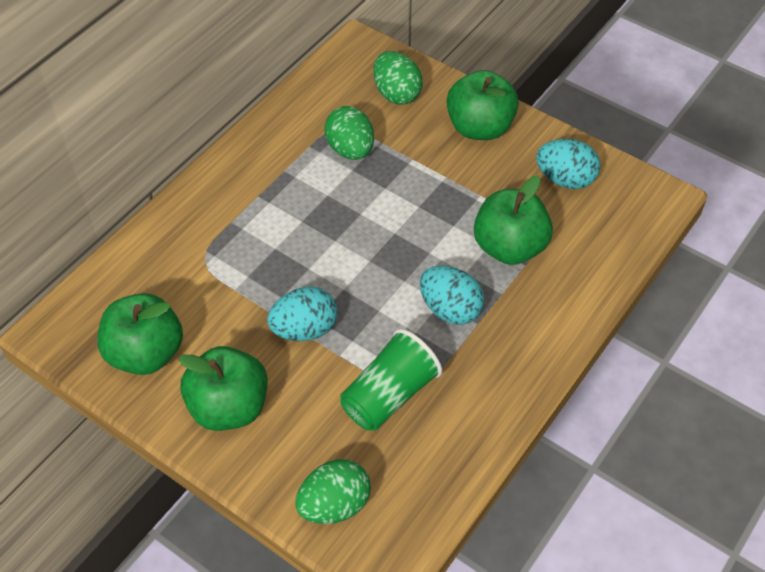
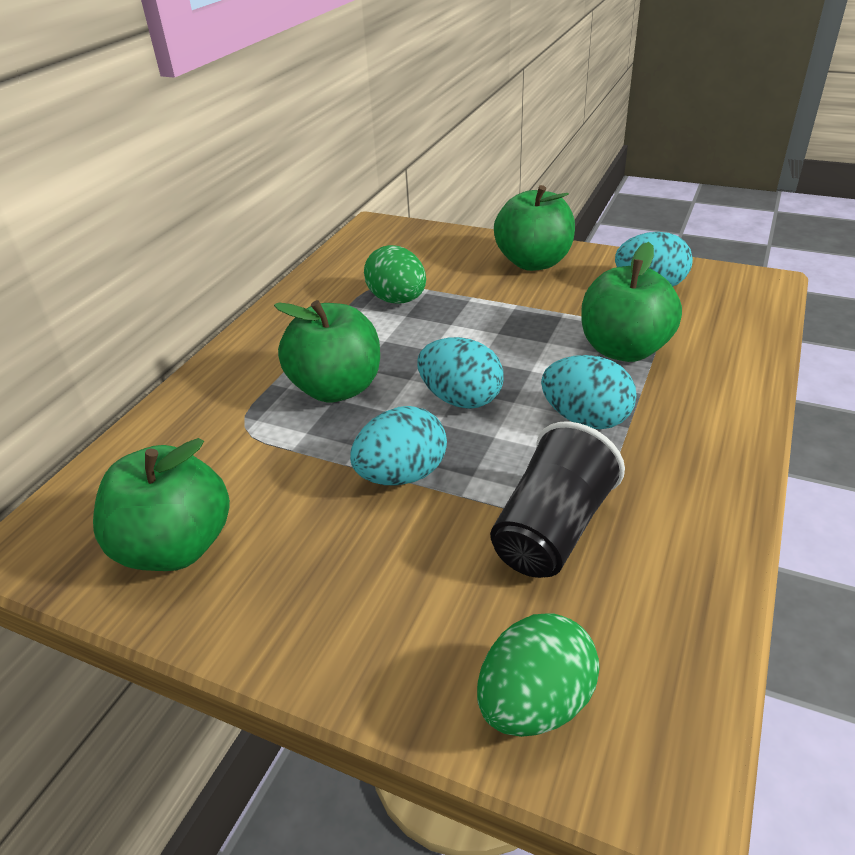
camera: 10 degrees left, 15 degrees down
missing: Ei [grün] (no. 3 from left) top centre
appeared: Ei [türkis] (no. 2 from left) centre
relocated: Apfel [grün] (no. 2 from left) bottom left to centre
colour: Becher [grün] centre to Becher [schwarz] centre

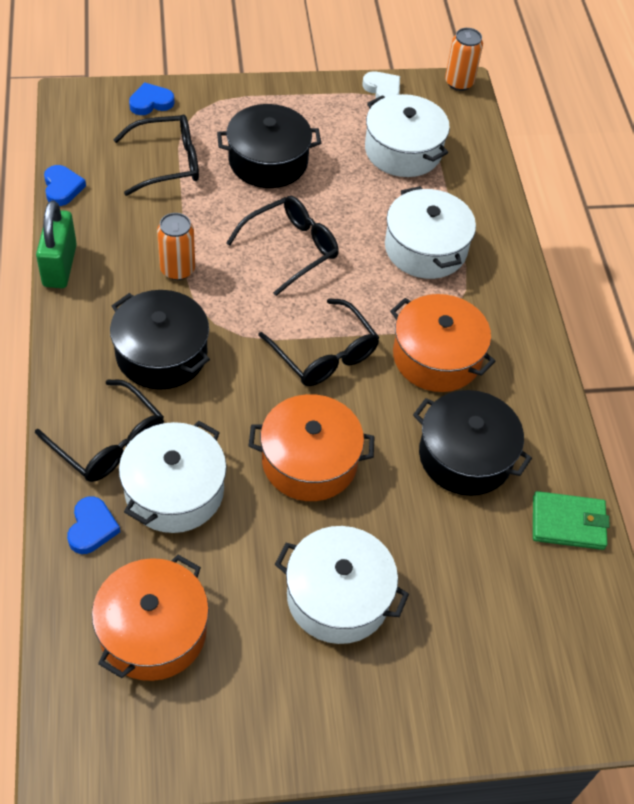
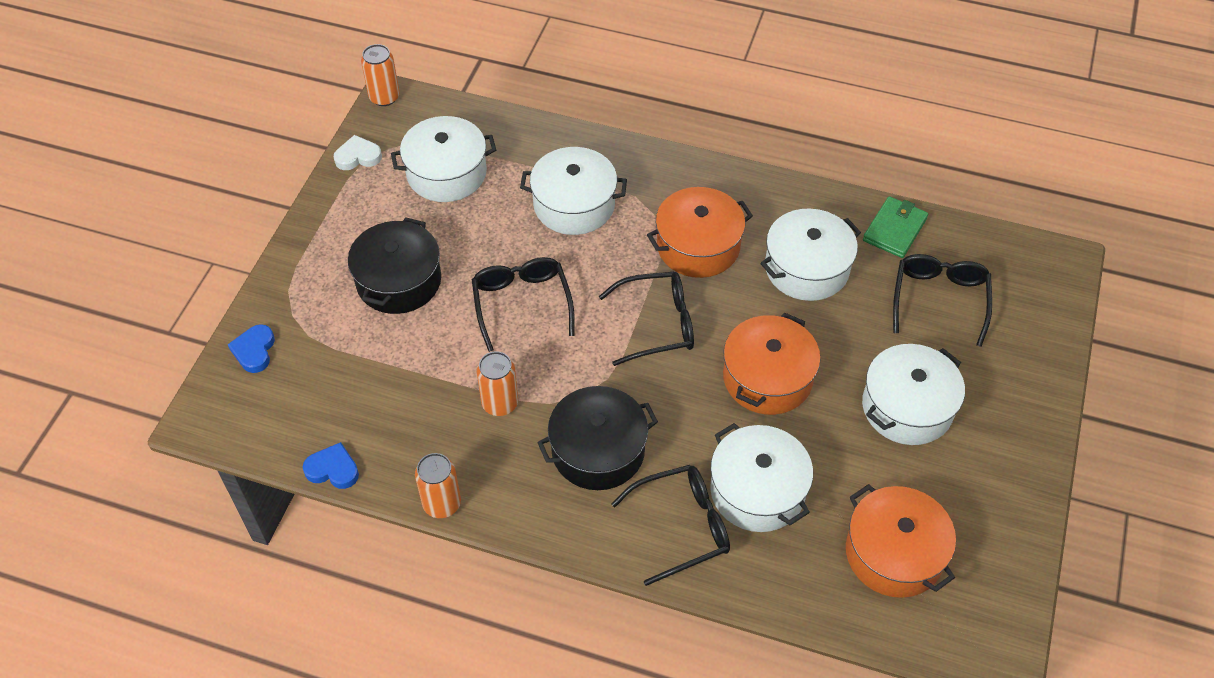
camera: 60 degrees left, 0 degrees up
missing: Herz [blau] (no. 2 from left) middle left
relocated: Brille [schwarz] (no. 2 from left in the first image) top left to Brille [schwarz] (no. 4 from left) middle right
exchanged: Vorhängeschloss [grün] top left to Dose [orange] (no. 2 from left) bottom centre
colour: Kochtopf [schwarz] (no. 3 from left) middle right to Kochtopf [weiß] (no. 4 from left) middle right

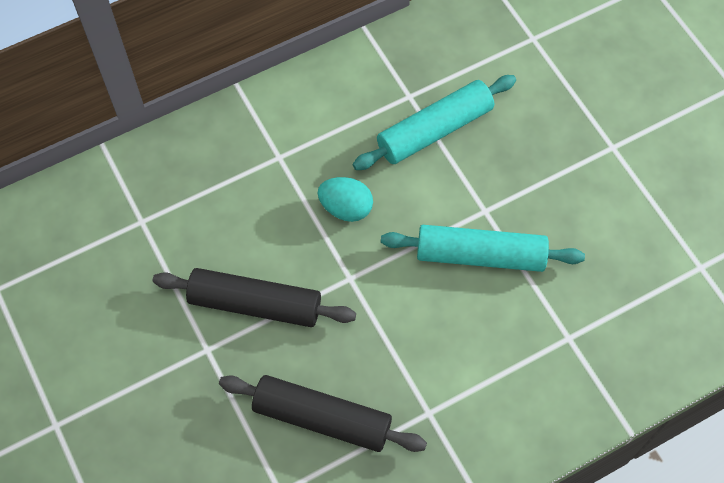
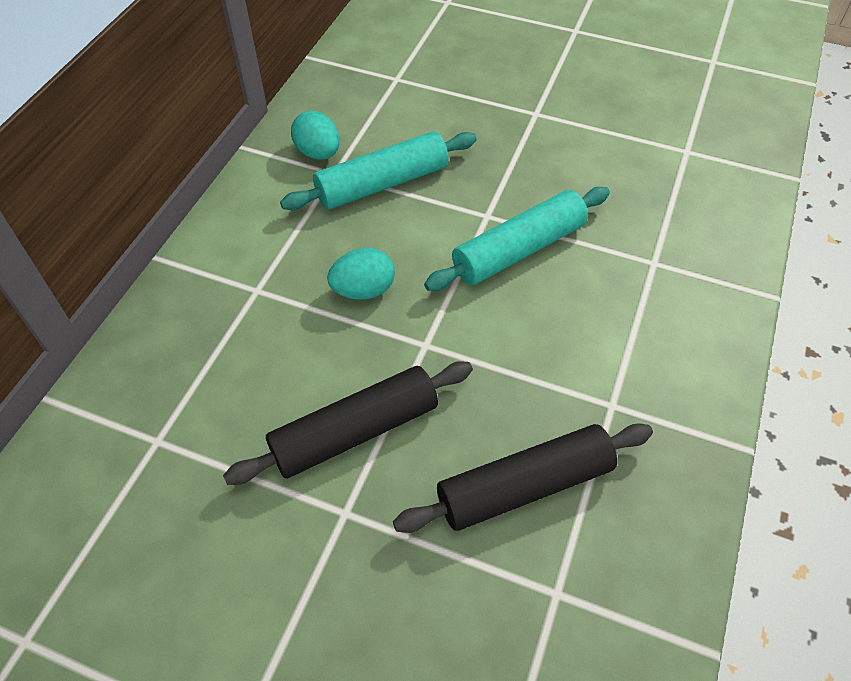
camera: 40 degrees left, 10 degrees down
appeared: Ei [türkis] (no. 1 from left) top centre
spun: Nudelholz [türkis] (no. 1 from left) top centre = top centre 45 degrees clockwise

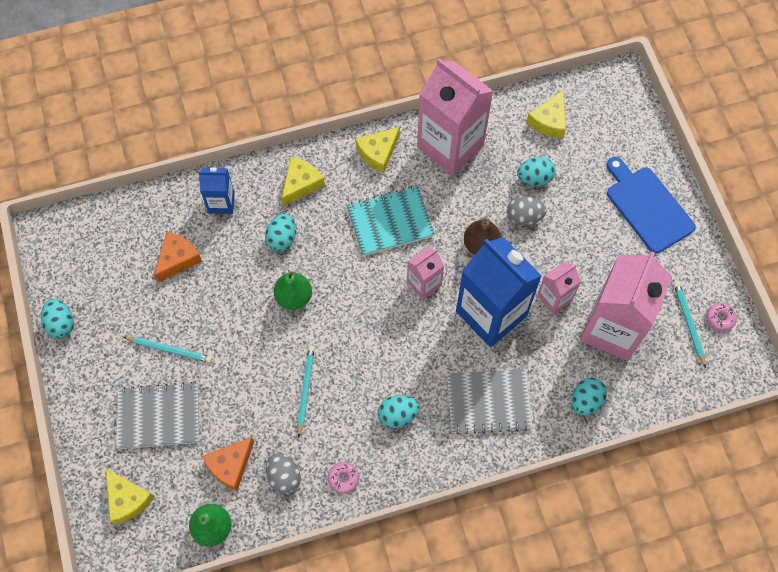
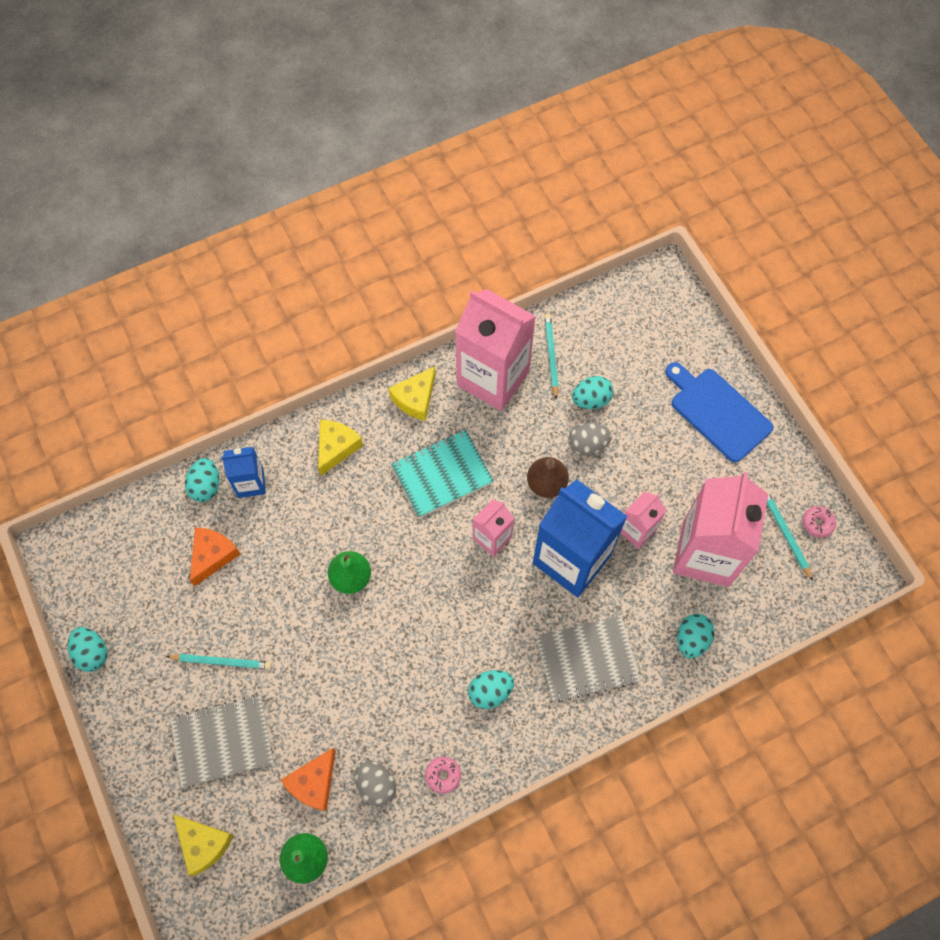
camera: 10 degrees left, 0 degrees up
missing: Käse [gelb] (no. 4 from left) top right
relocated: Ei [türkis] (no. 2 from left) centre to middle left; Bleistift [türkis] (no. 2 from left) bottom centre to centre

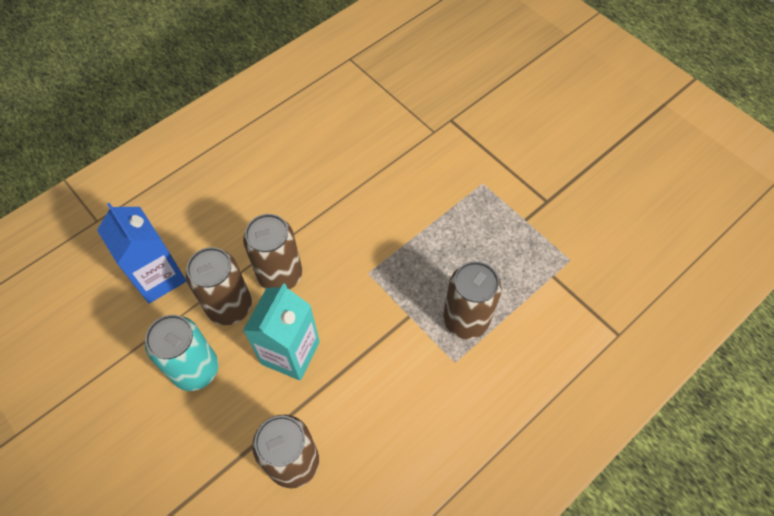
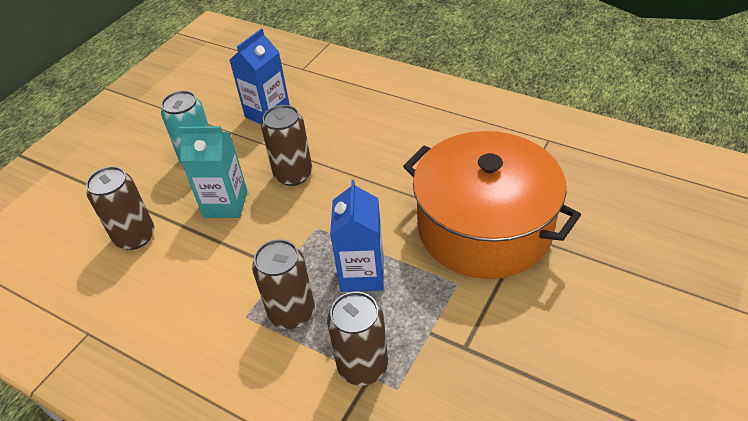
camera: 75 degrees right, 15 degrees down
appeared: Kochtopf [orange] centre; Getränkekarton [blau] (no. 2 from left) centre
relocated: Dose [braun] (no. 1 from left in the first image) middle left to Dose [braun] (no. 4 from left) bottom centre

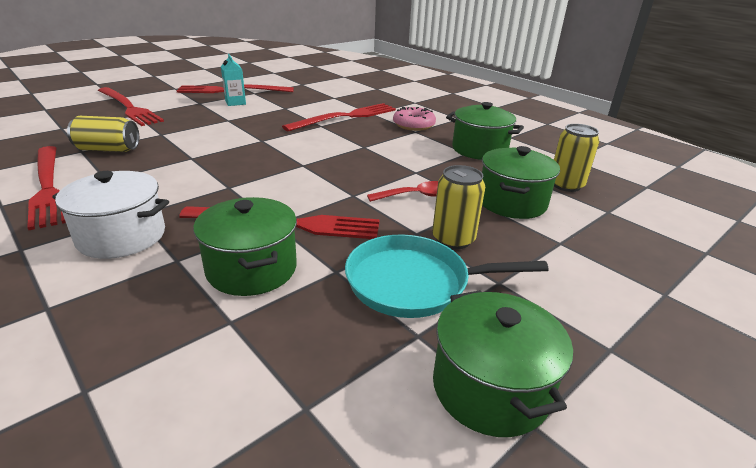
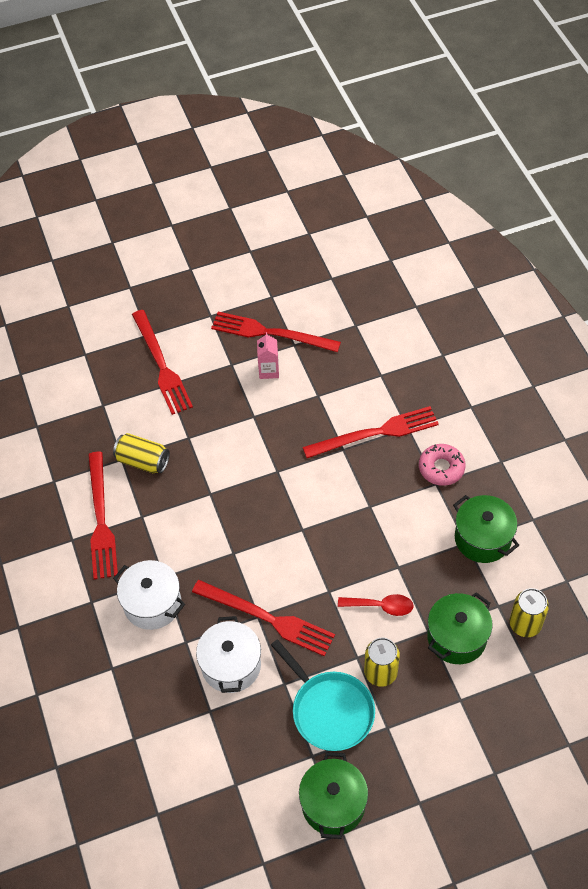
camera: 25 degrees right, 25 degrees up
colour: Getränkekarton [türkis] top left to Getränkekarton [rosa] centre; Kochtopf [grün] (no. 1 from left) middle left to Kochtopf [weiß] (no. 2 from left) bottom centre
spun: Pfanne [türkis] centre = bottom centre 150 degrees counterclockwise

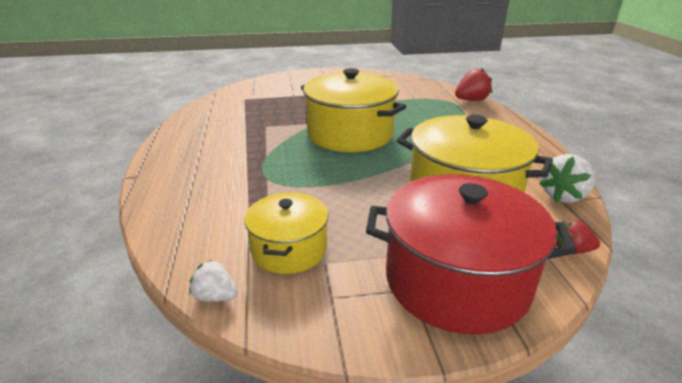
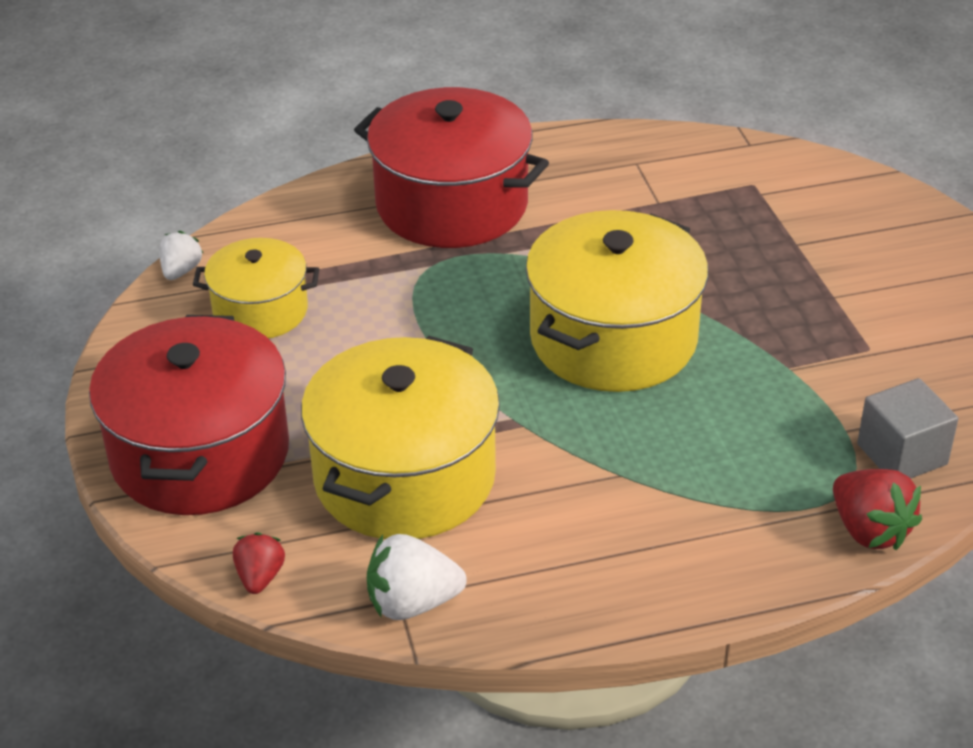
camera: 85 degrees right, 10 degrees up
appeared: Kochtopf [rot] (no. 2 from left) top centre; Kubus [grau] middle right
spun: Erdbeere [weiß] (no. 2 from left) middle right = bottom centre 45 degrees counterclockwise

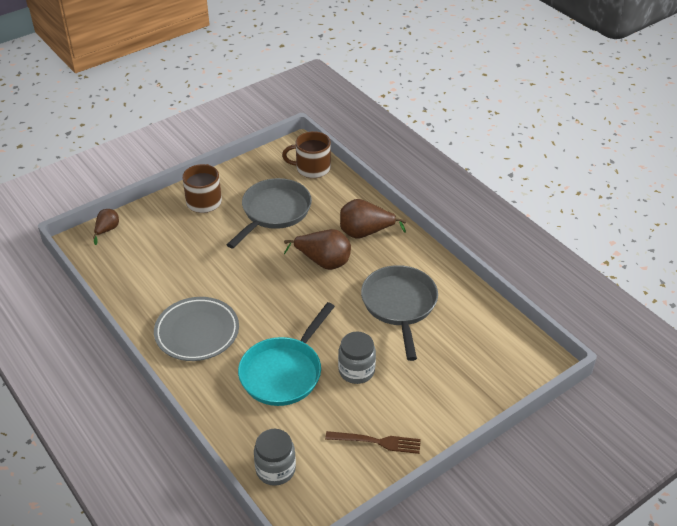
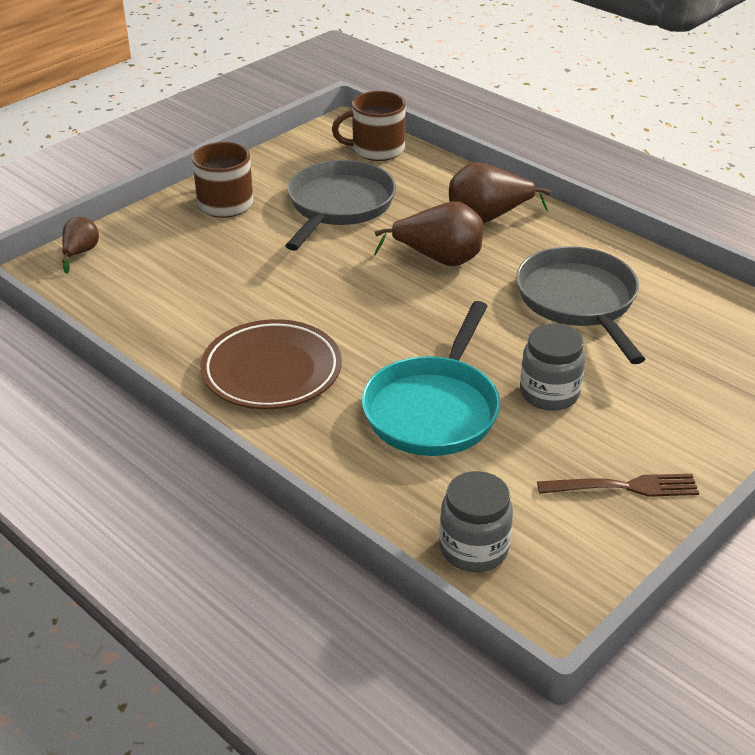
camera: 10 degrees left, 5 degrees down
colour: Teller [grau] middle left to Teller [braun] centre

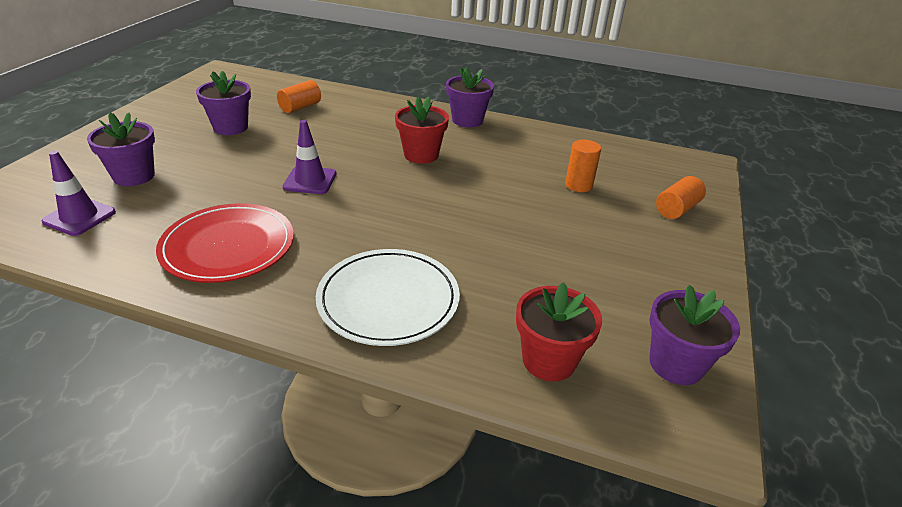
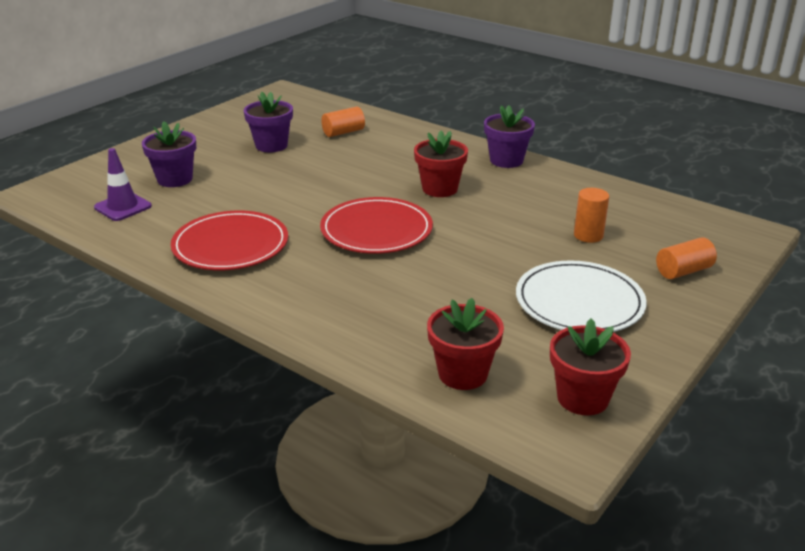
camera: 20 degrees right, 5 degrees down
missing: Leitkegel [lila] (no. 2 from left) top centre
appeared: Teller [rot] (no. 2 from left) centre
relocated: Teller [weiß] centre to middle right
colour: Blumentopf [lila] (no. 4 from left) middle right to Blumentopf [rot] (no. 3 from left) middle right

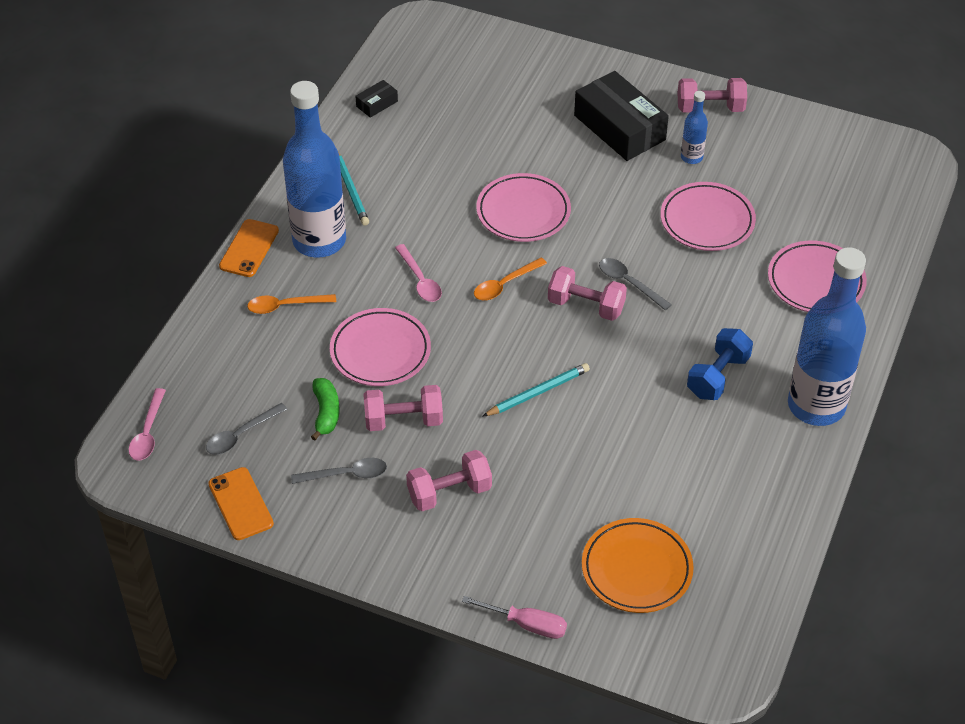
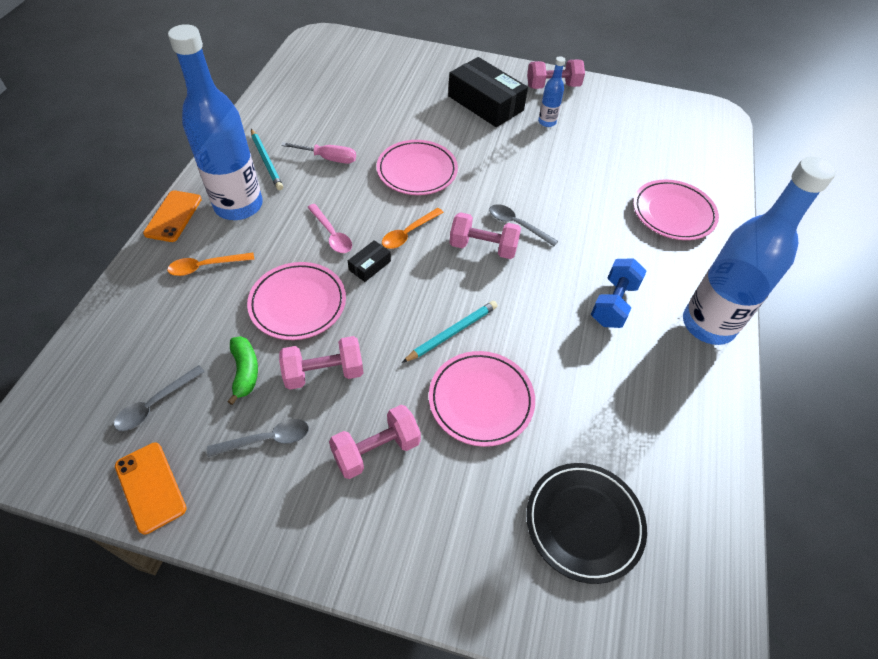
camera: 10 degrees left, 5 degrees up
missing: Löffel [rosa] (no. 1 from left) middle left
relocated: Schachtel [schwarz] (no. 1 from left) top centre to centre; Teller [rosa] (no. 3 from left) top right to centre; Schraubenzieher [rosa] bottom centre to top centre
colour: Teller [orange] bottom centre to Teller [schwarz] bottom right

